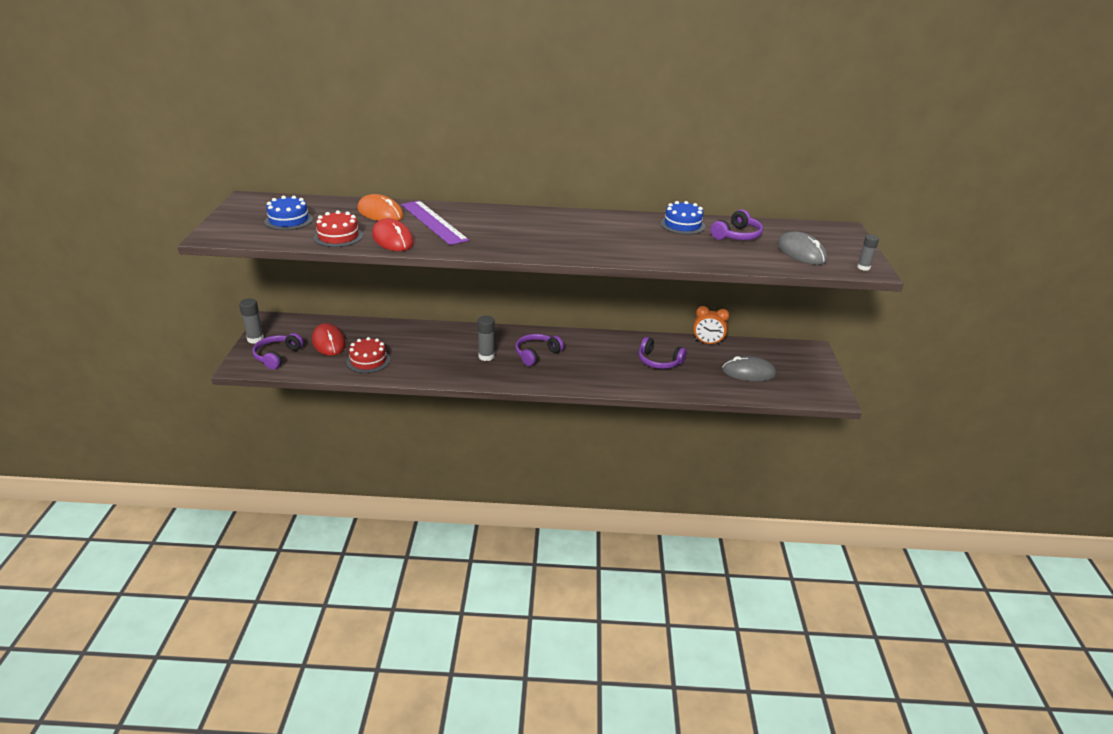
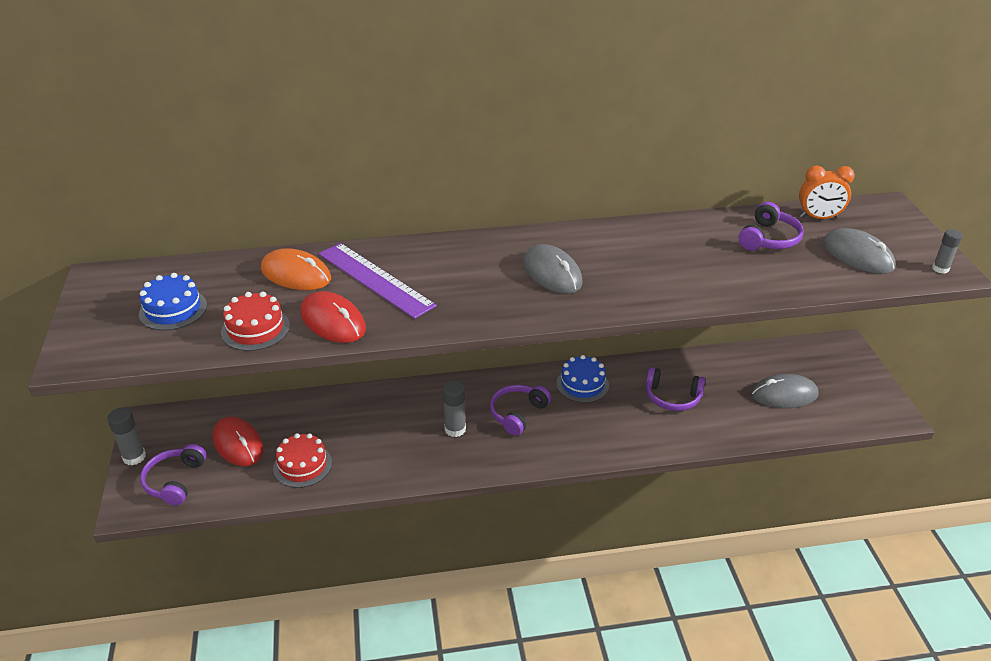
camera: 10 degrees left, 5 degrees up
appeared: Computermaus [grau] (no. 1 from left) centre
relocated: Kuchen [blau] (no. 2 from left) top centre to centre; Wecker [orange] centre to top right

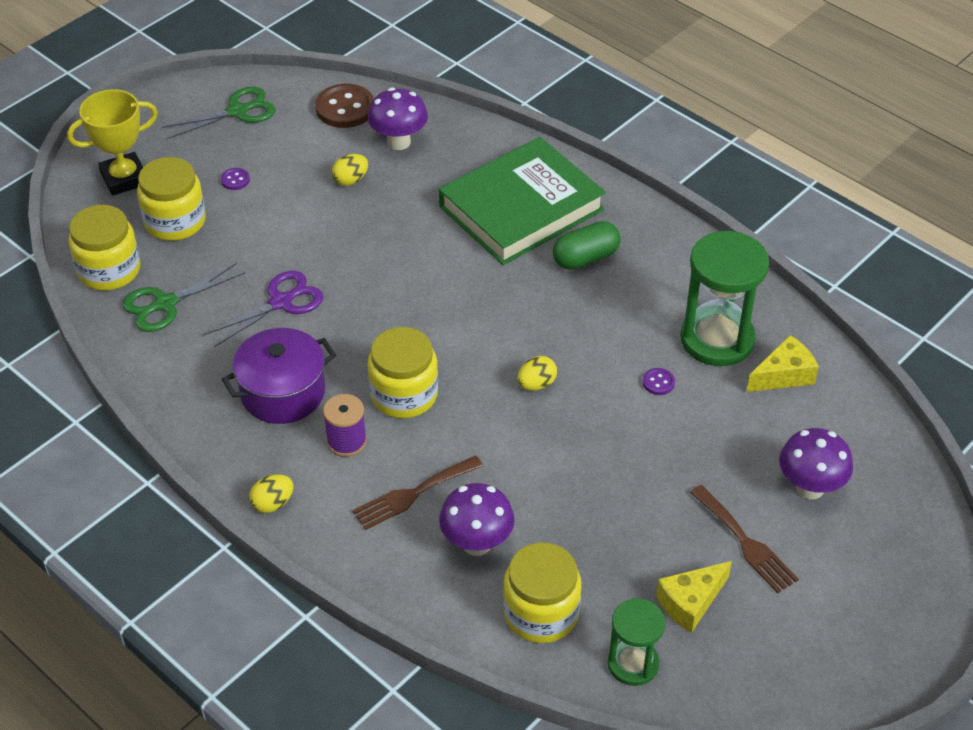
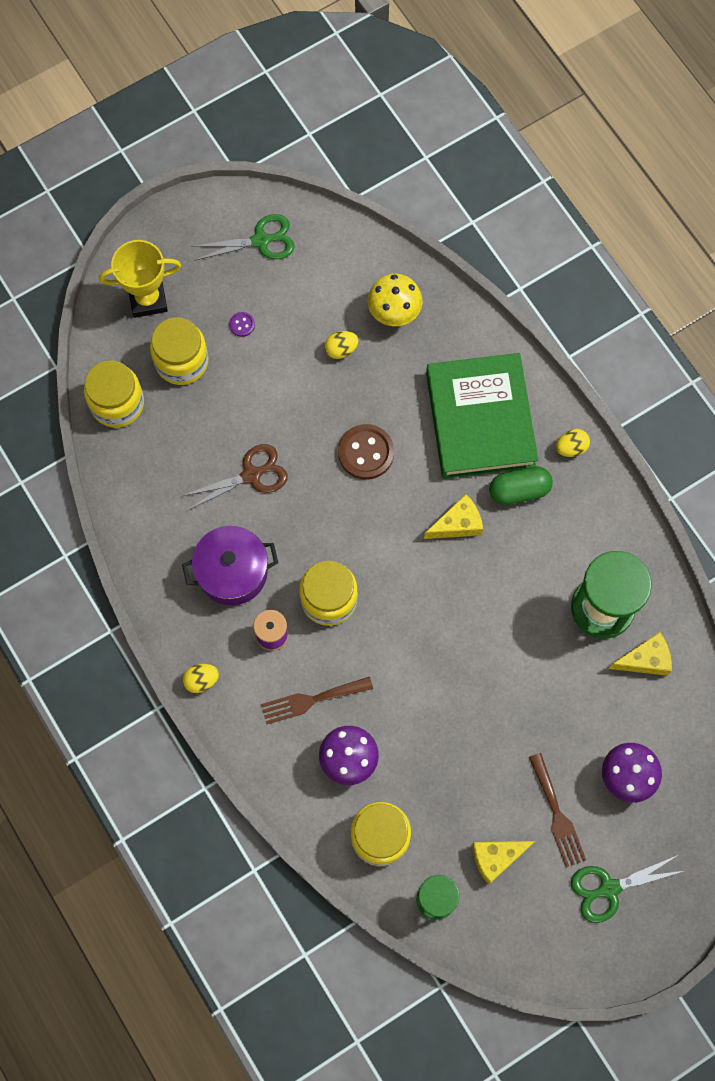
camera: 15 degrees right, 25 degrees up
missing: Knopf [lila] (no. 2 from left) middle right
appeared: Käse [gelb] (no. 1 from left) centre
relocated: Knopf [braun] top centre to centre; Schere [grün] (no. 1 from left in the first image) middle left to Schere [grün] (no. 2 from left) bottom right; Ei [gelb] (no. 3 from left) centre to middle right
colour: Pilz [lila] (no. 1 from left) top centre to Pilz [gelb] top centre; Schere [lila] middle left to Schere [braun] middle left
spun: Buch [grün] top centre = middle right 75 degrees counterclockwise

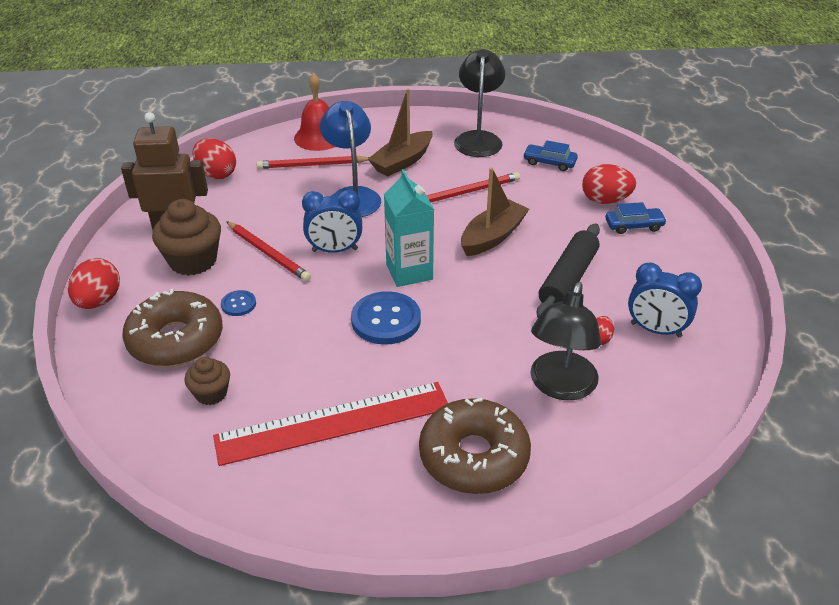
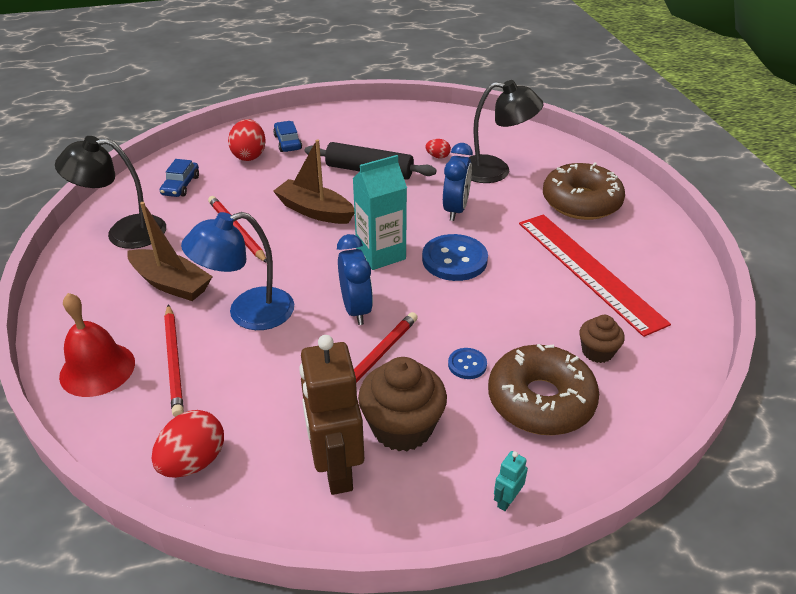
camera: 100 degrees left, 0 degrees up
relocated: Wecker [blau] (no. 2 from left) middle right to top centre
exchanged: Ei [rot] (no. 1 from left) middle left to Roboter [türkis] bottom centre

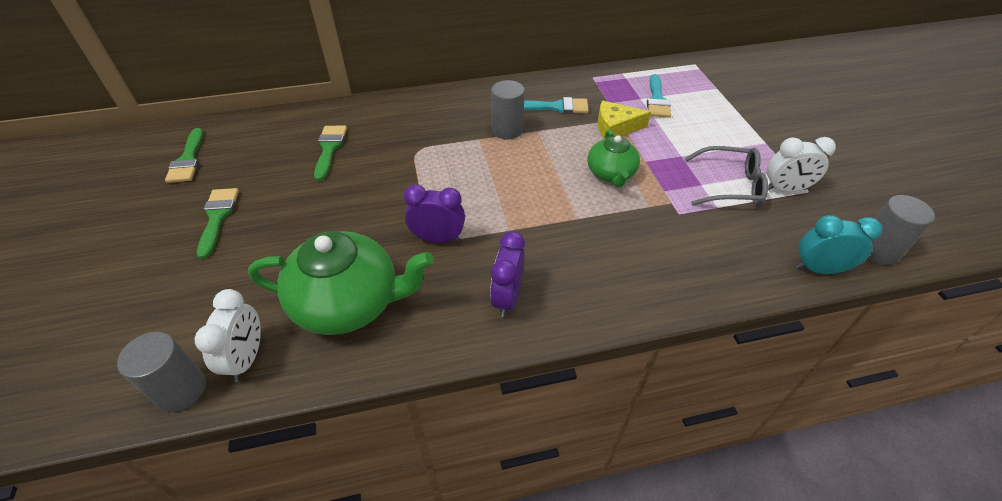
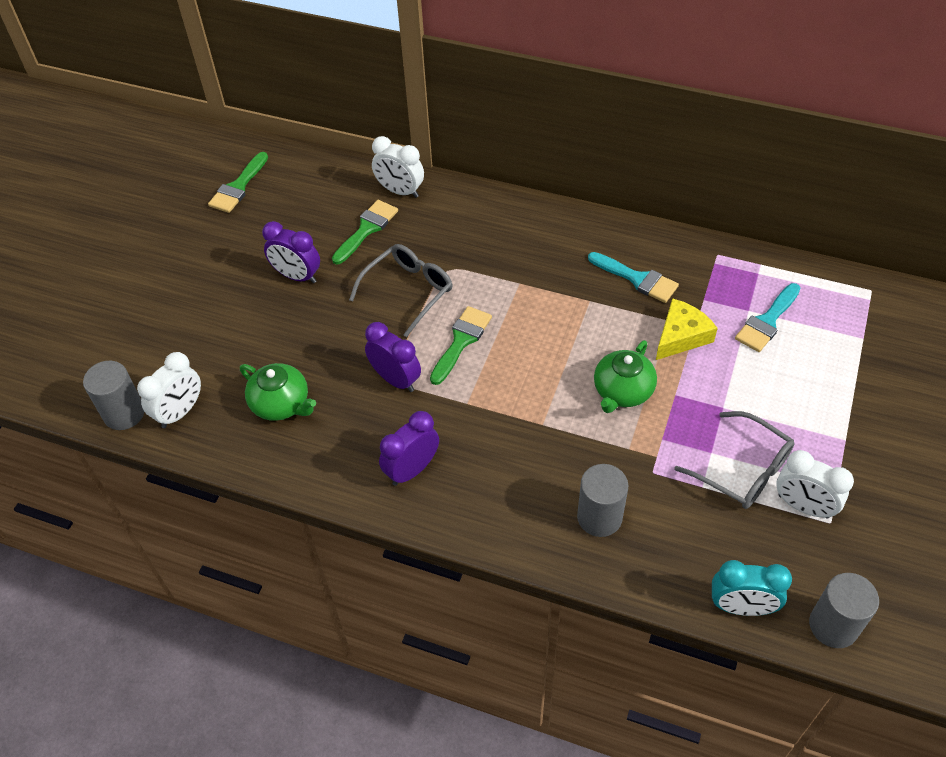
camera: 35 degrees right, 5 degrees up
appeared: Wecker [weiß] (no. 2 from left) top centre; Wecker [lila] (no. 1 from left) top left; Brille [grau] (no. 1 from left) centre
relocated: Vollzylinder [grau] (no. 2 from left) top centre to centre; Pinsel [grün] (no. 2 from left in the first image) middle left to Pinsel [grün] (no. 3 from left) centre
spun: Käse [gelb] top centre = middle right 105 degrees clockwise; Wecker [türkis] middle right = bottom right 150 degrees clockwise
size: Teekanne [grün] (no. 1 from left) centre = middle left x0.58

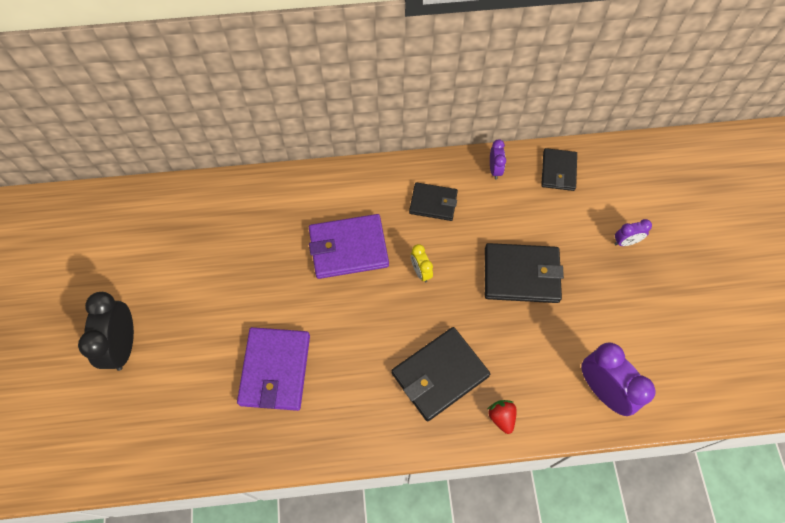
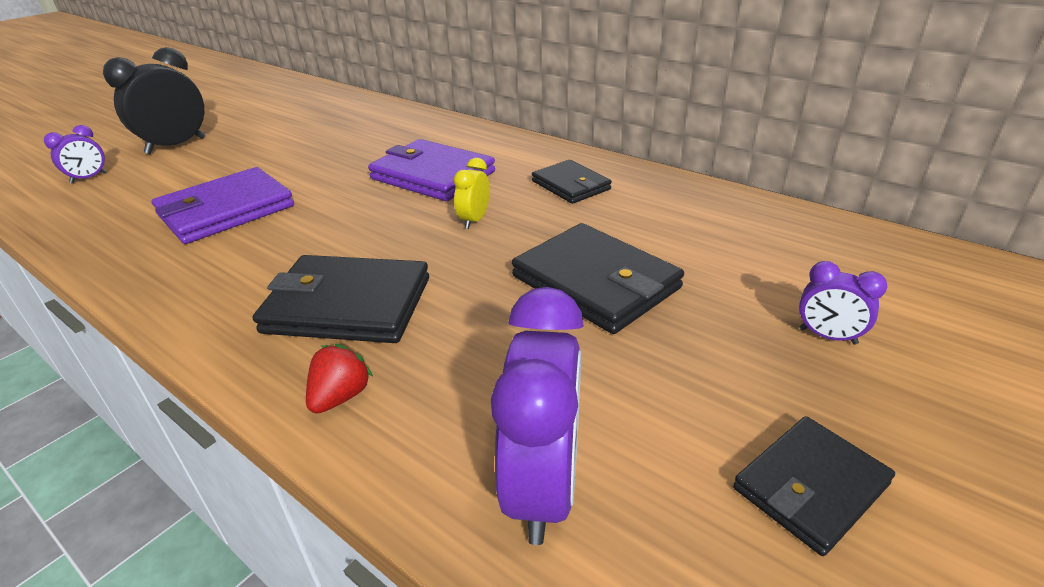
camera: 45 degrees right, 30 degrees down
relocated: Wecker [lila] (no. 1 from left) top centre to top left; Geldbörse [schwarz] (no. 4 from left) top right to bottom right

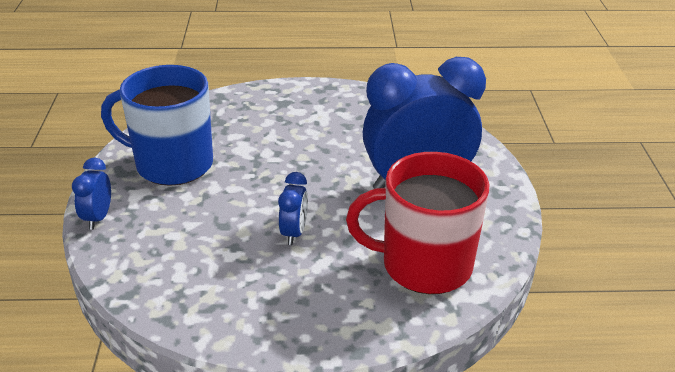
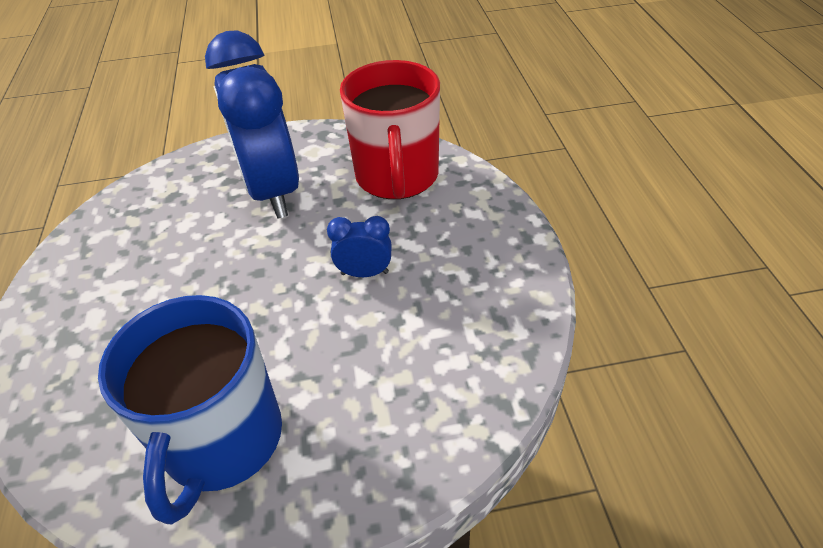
camera: 95 degrees left, 10 degrees up
missing: Wecker [blau] (no. 1 from left) middle left

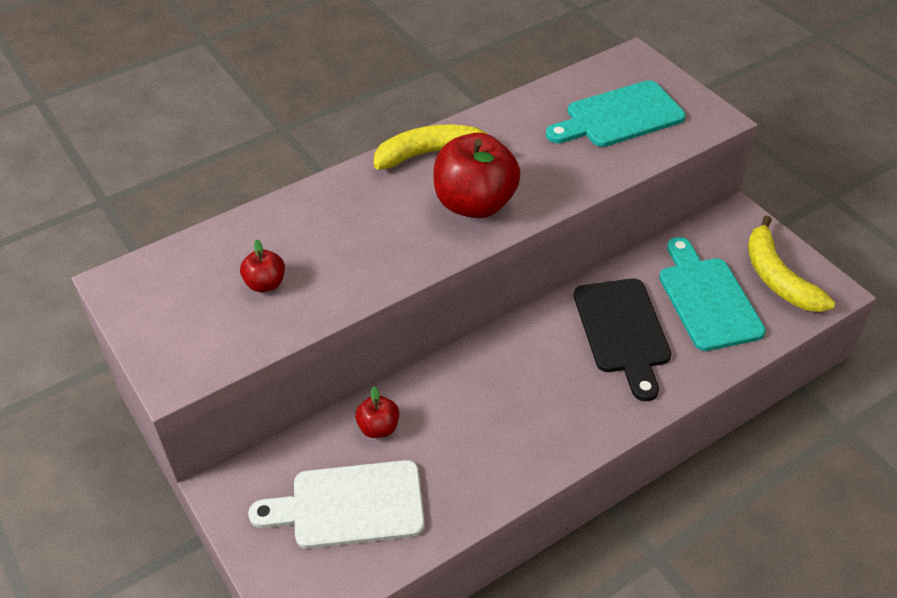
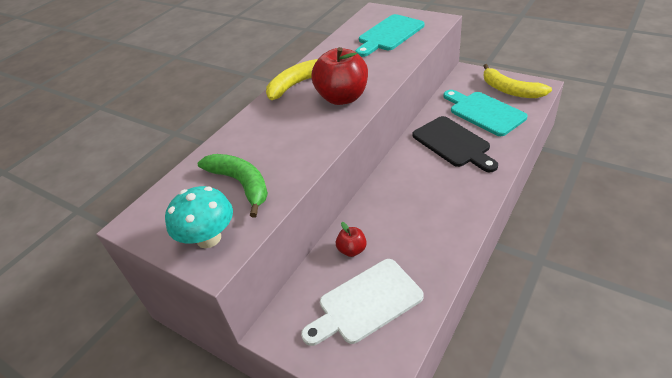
camera: 20 degrees left, 5 degrees down
appeared: Pilz [türkis] middle left
exchanged: Apfel [rot] (no. 1 from left) middle left to Banane [grün] centre

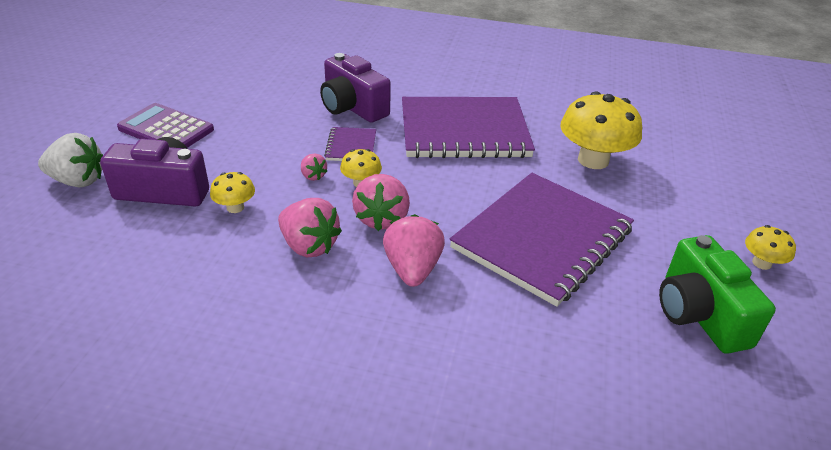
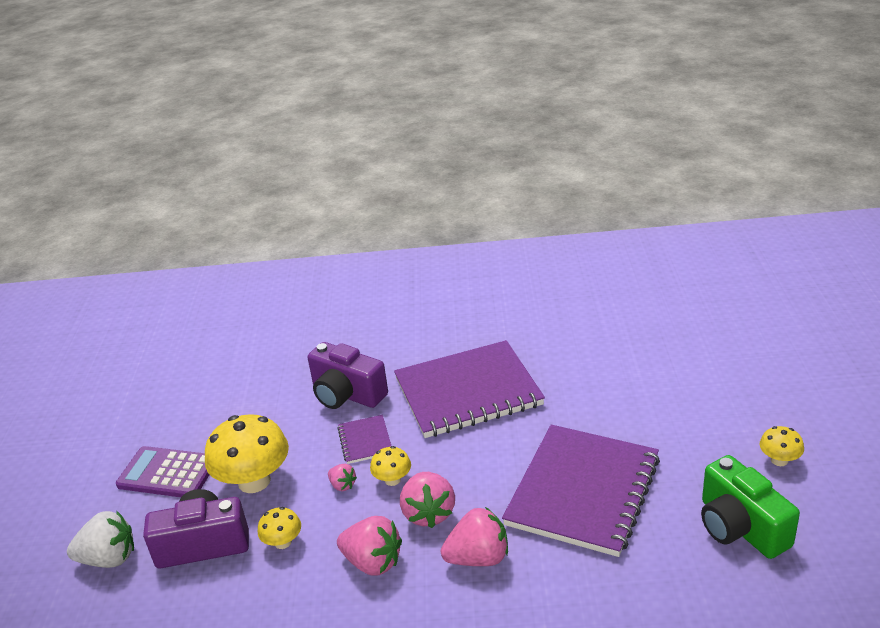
camera: 10 degrees left, 5 degrees down
relocated: Pilz [gelb] (no. 3 from left in the first image) top right to Pilz [gelb] (no. 1 from left) bottom left
spun: Erdbeere [rosa] (no. 4 from left) centre = bottom centre 90 degrees clockwise

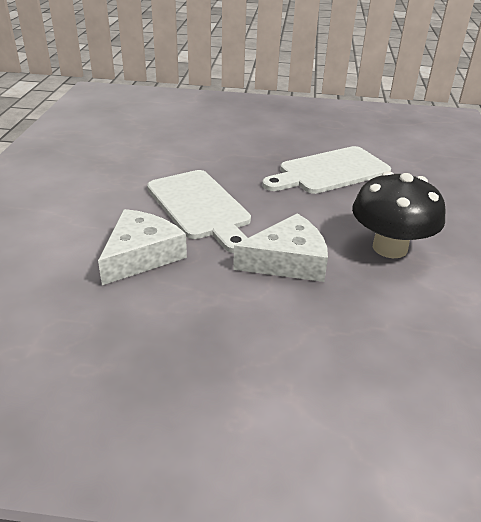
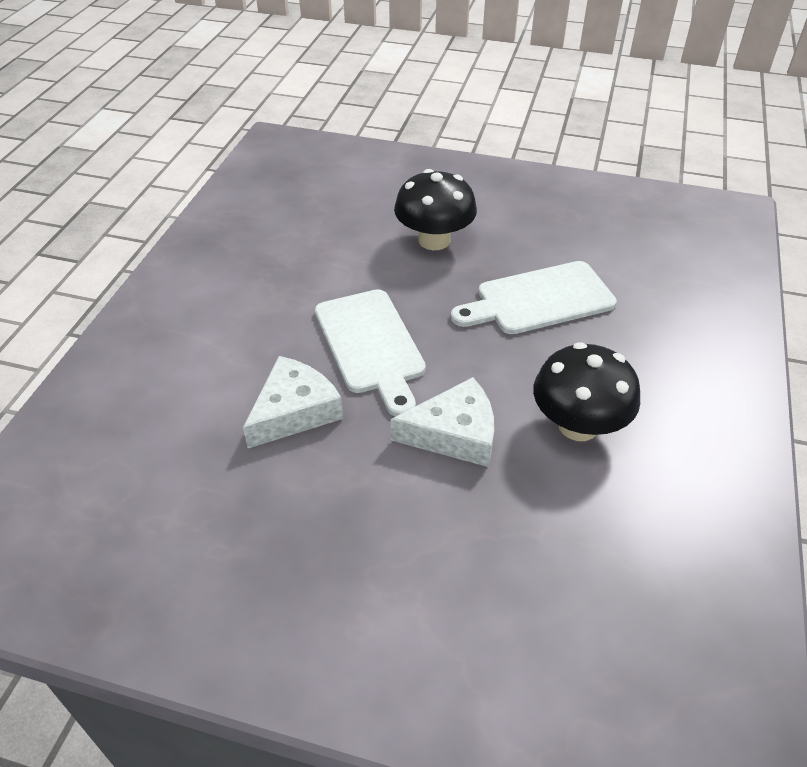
camera: 10 degrees right, 10 degrees up
appeared: Pilz [schwarz] (no. 1 from left) top centre

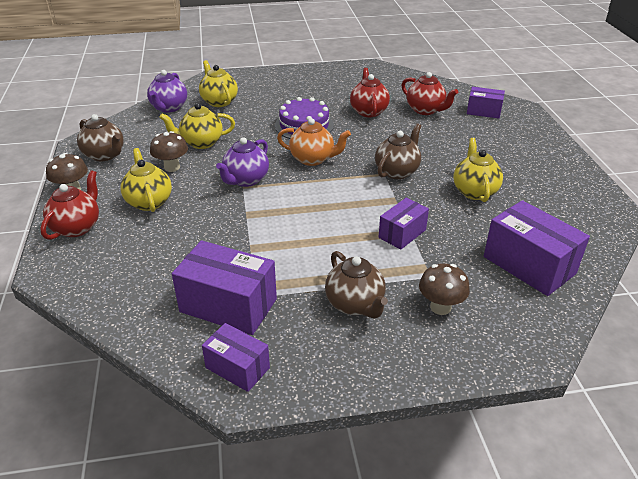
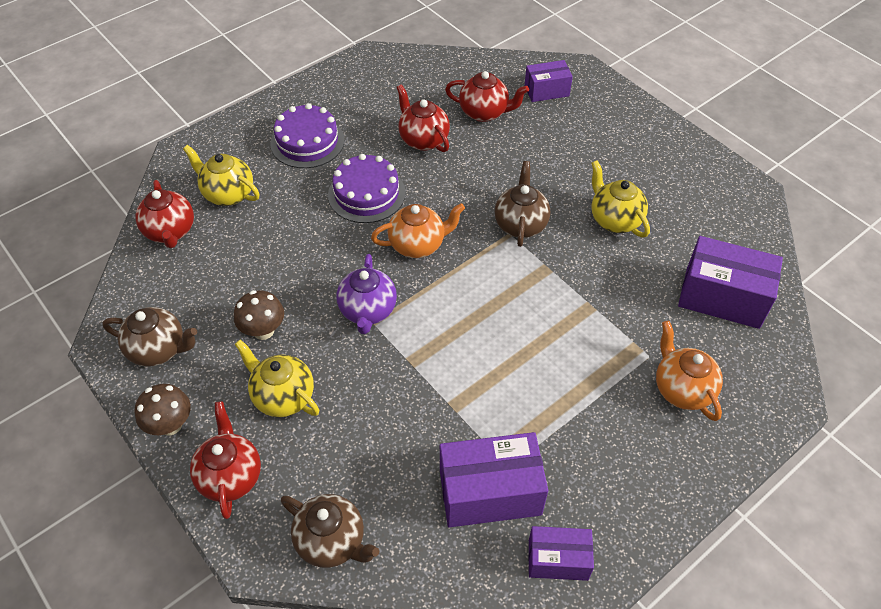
camera: 30 degrees left, 15 degrees up
missing: Teekanne [gelb] (no. 2 from left) top left; Schachtel [lila] (no. 3 from left) centre
appeared: Kuchen [lila] (no. 1 from left) top centre
relocated: Teekanne [braun] (no. 2 from left) centre to bottom centre
exchanged: Pilz [braun] (no. 3 from left) middle right to Teekanne [orange] (no. 2 from left) middle right
colour: Teekanne [lila] (no. 1 from left) top left to Teekanne [rot] (no. 1 from left) middle left

